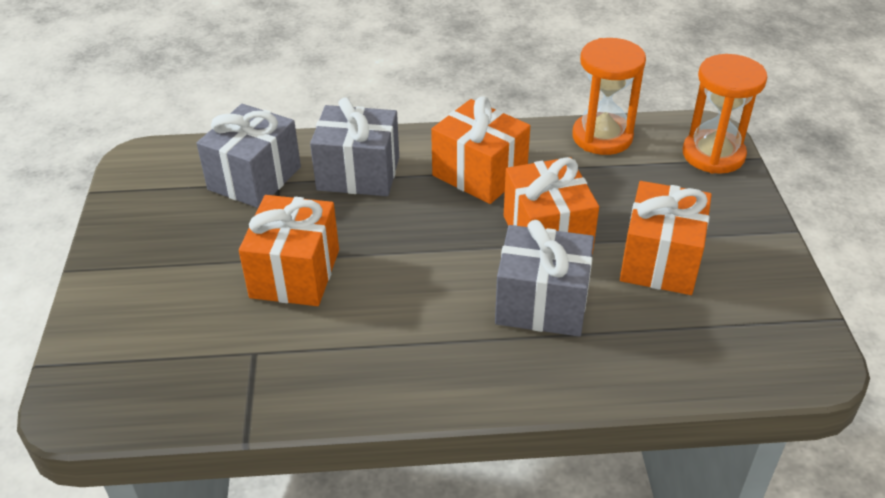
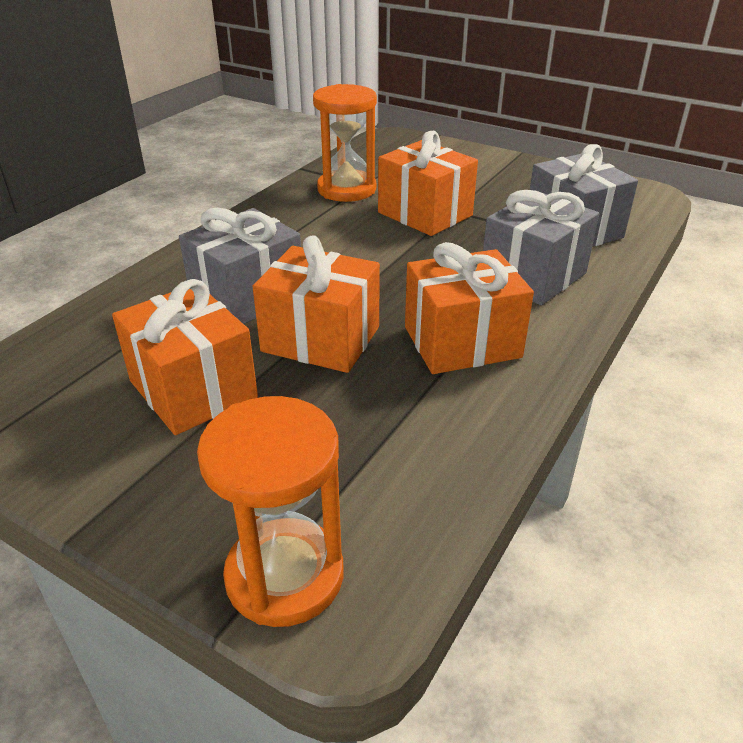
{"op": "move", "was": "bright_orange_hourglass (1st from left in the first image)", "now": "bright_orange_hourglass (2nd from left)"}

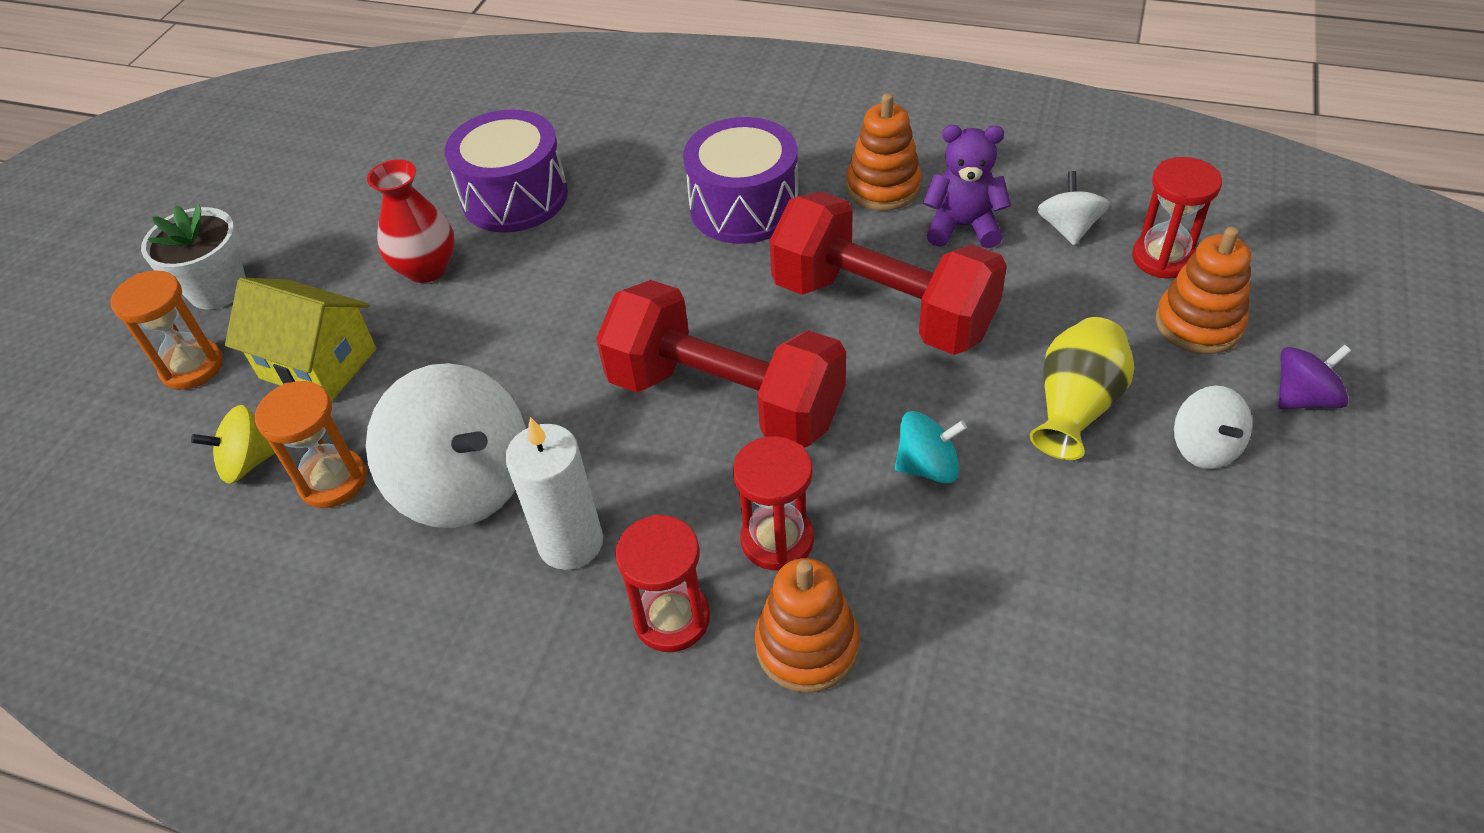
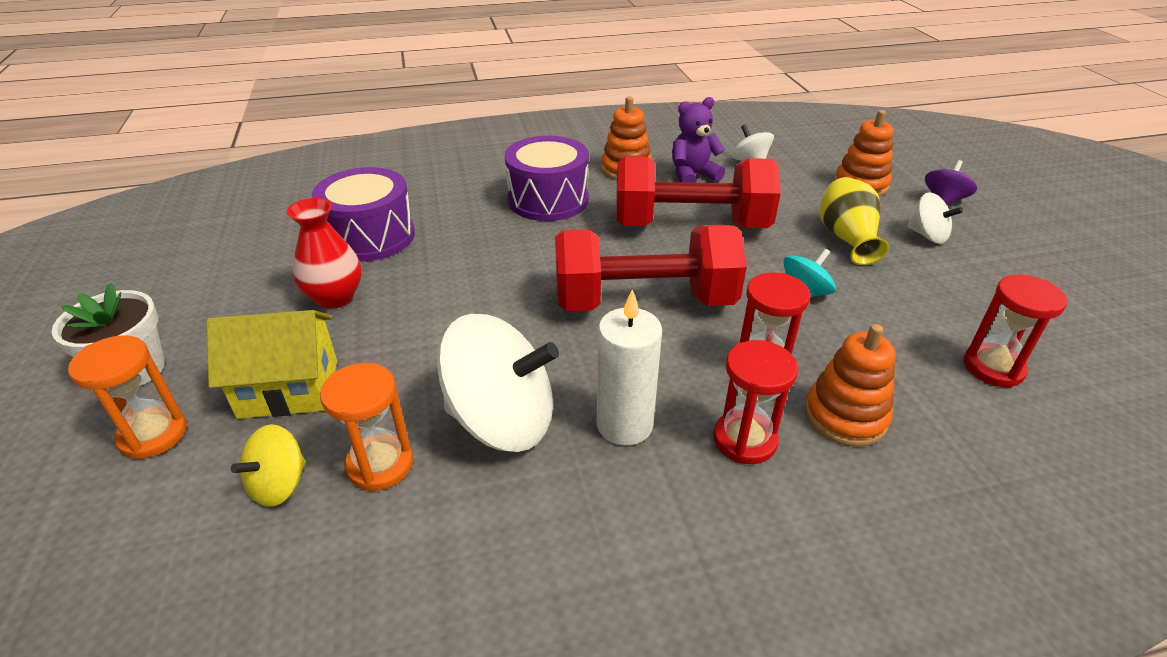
{"op": "move", "was": "red_hourglass (3rd from left)"}

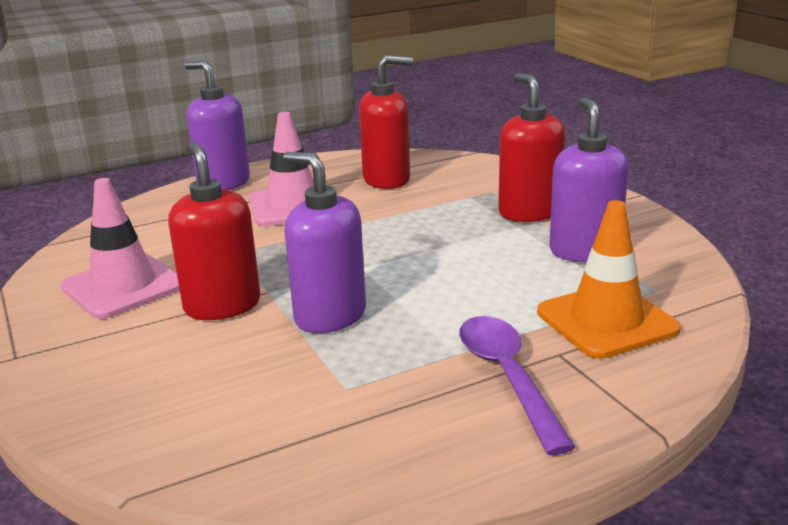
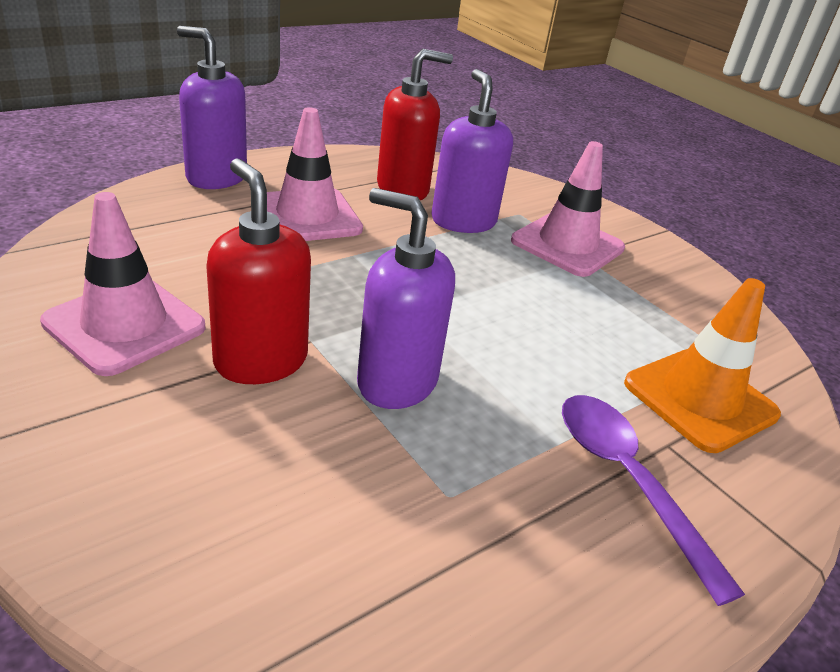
{"op": "replace", "was": "red_soap_pump (3rd from left)", "now": "rosy_traffic_cone (3rd from left)"}
{"op": "move", "was": "purple_soap_pump (3rd from left)"}

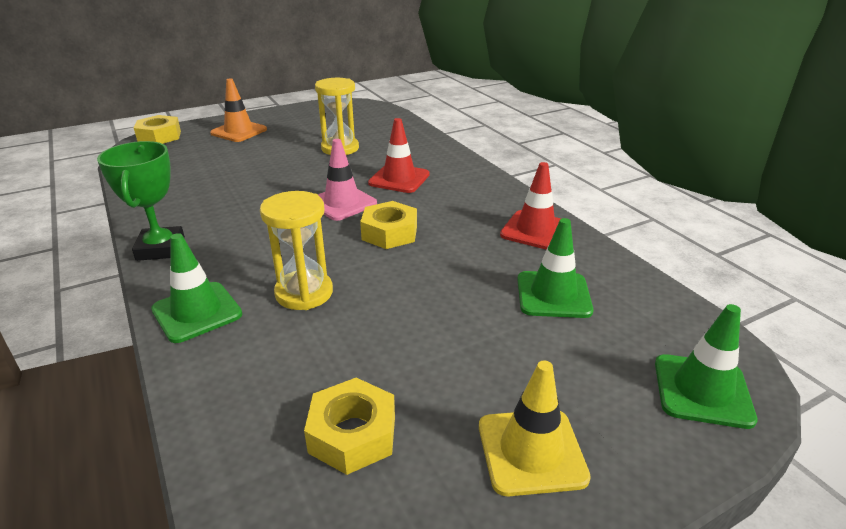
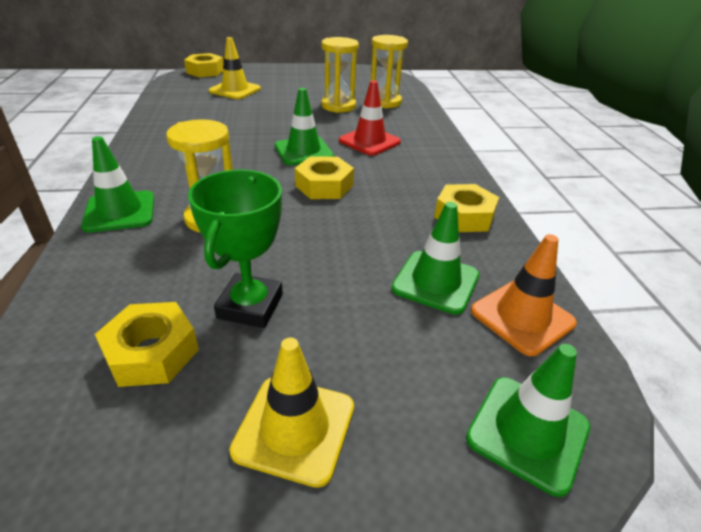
{"op": "move", "was": "bright_orange_traffic_cone"}
{"op": "recolor", "was": "rosy_traffic_cone", "now": "emerald_traffic_cone (2nd from left)"}
{"op": "move", "was": "emerald_award_cup"}
{"op": "replace", "was": "red_traffic_cone (2nd from left)", "now": "golden_nut (4th from left)"}
{"op": "insert", "now": "golden_hourglass (3rd from left)"}
{"op": "insert", "now": "golden_traffic_cone (1st from left)"}

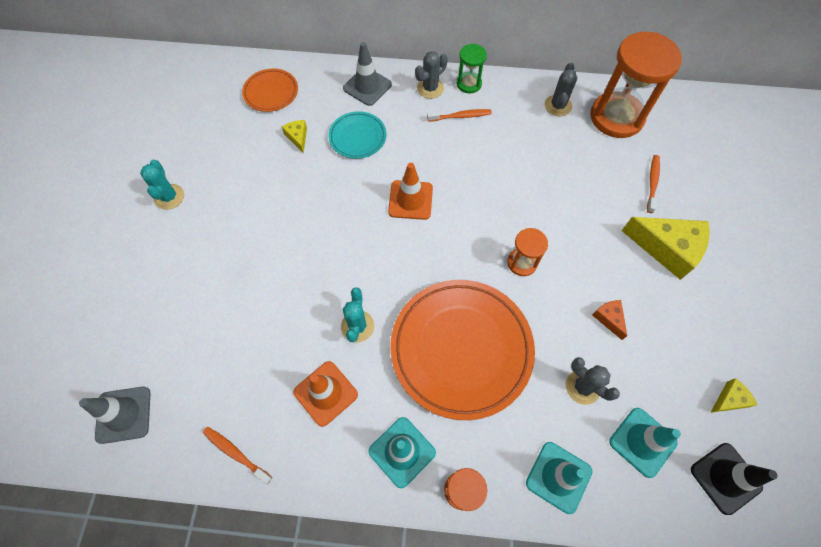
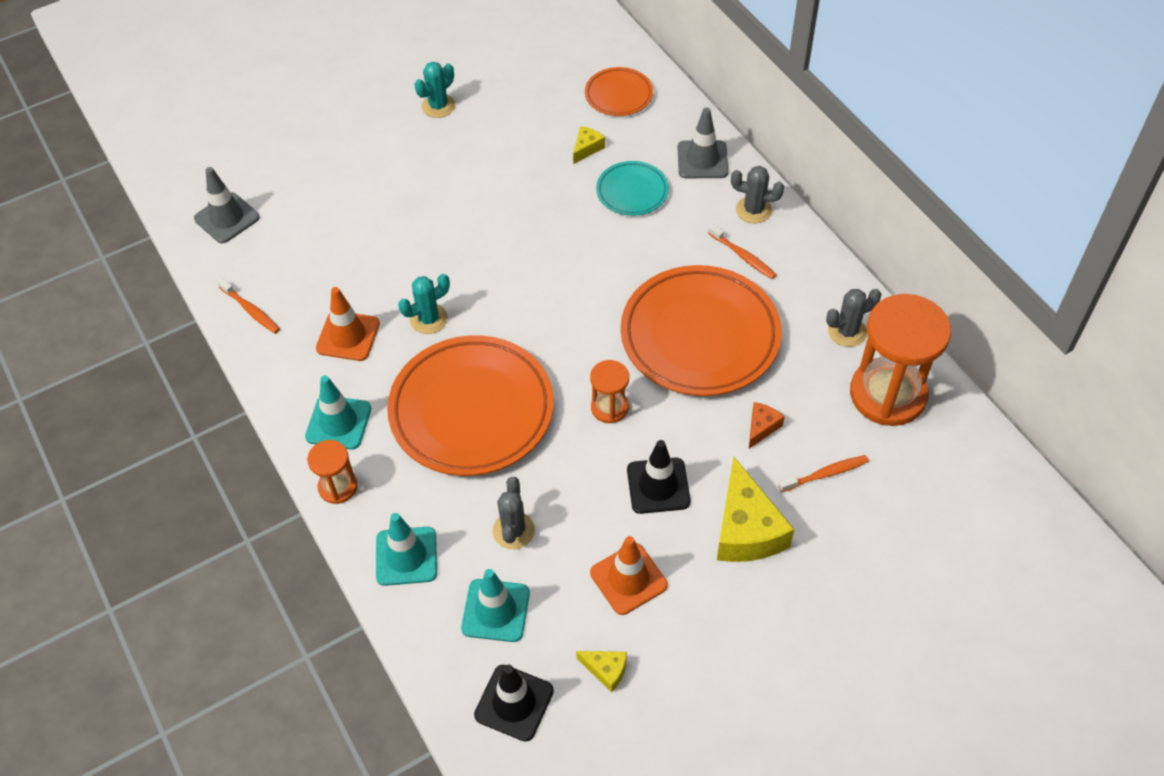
{"op": "delete", "was": "emerald_hourglass"}
{"op": "move", "was": "bright_orange_traffic_cone (2nd from left)"}
{"op": "move", "was": "bright_orange_cheese"}
{"op": "rotate", "was": "bright_orange_toothbrush (1st from left)", "clockwise": 135}
{"op": "insert", "now": "bright_orange_plate (3rd from left)"}
{"op": "insert", "now": "ebony_traffic_cone (2nd from left)"}

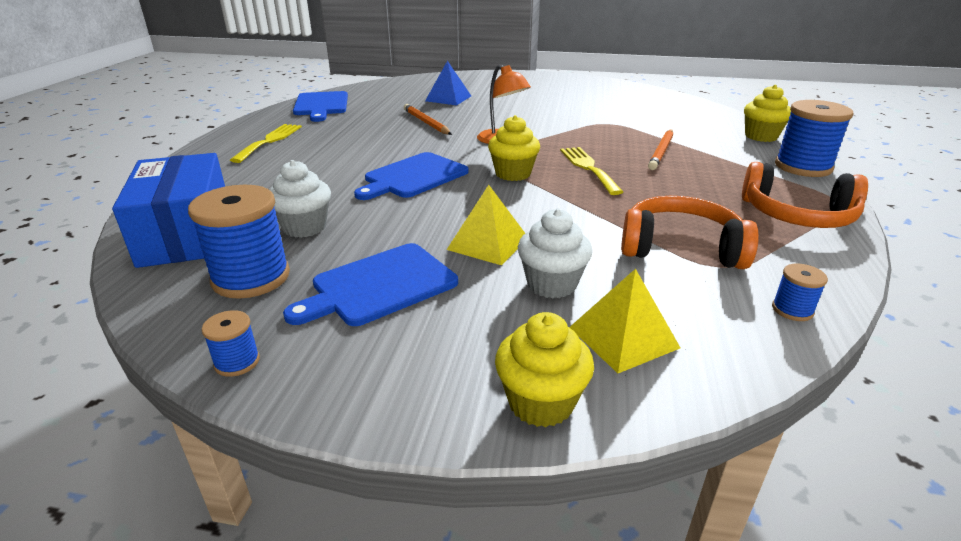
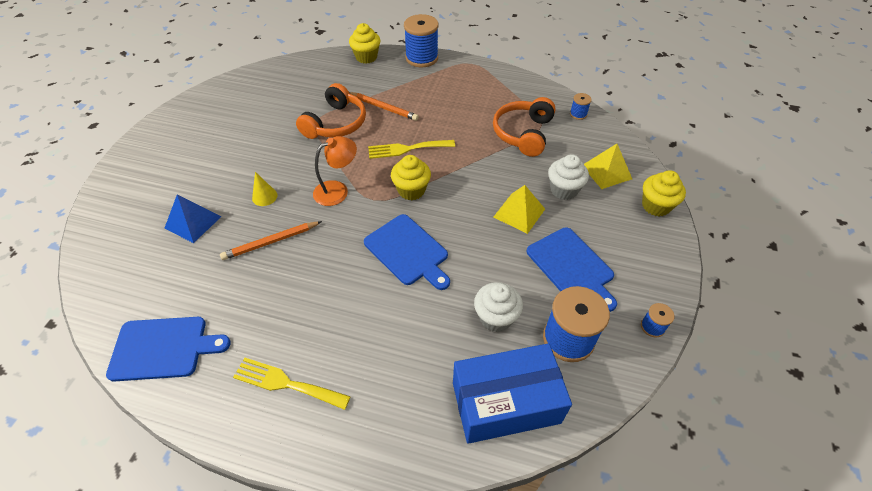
{"op": "move", "was": "bright_orange_headphones (2nd from left in the first image)", "now": "bright_orange_headphones (1st from left)"}
{"op": "insert", "now": "golden_solid_cone"}

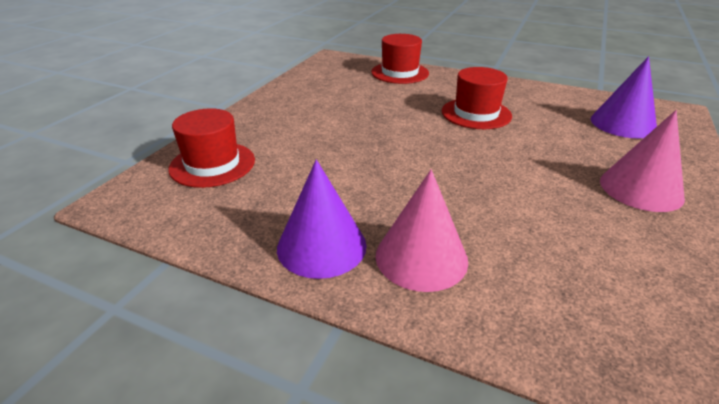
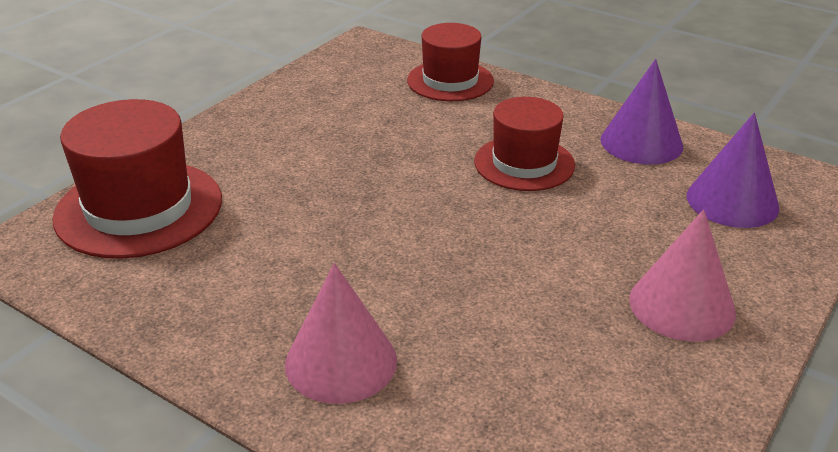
{"op": "resize", "was": "red_hat (1st from left)", "ratio": 1.52}
{"op": "move", "was": "purple_solid_cone (1st from left)"}

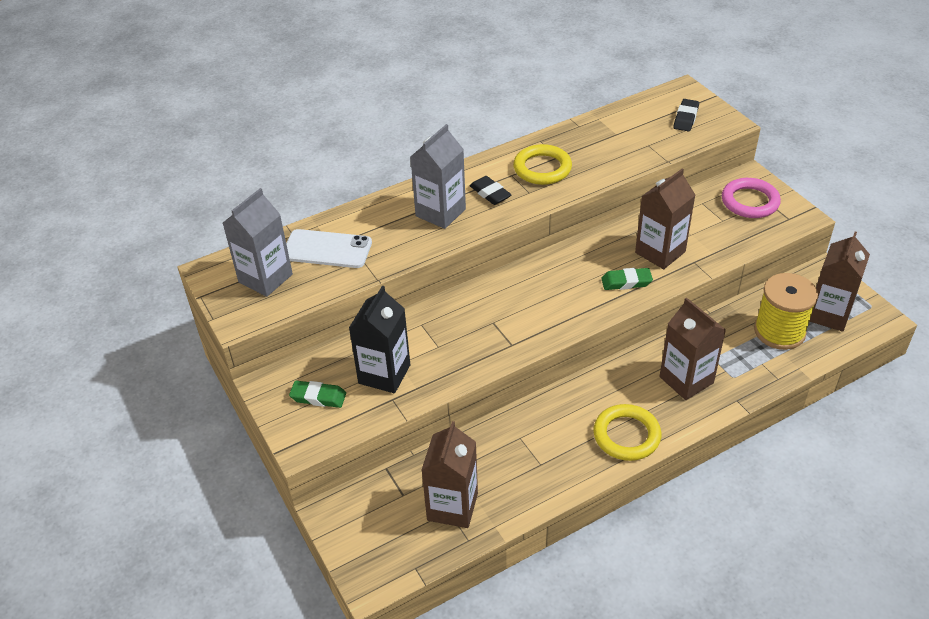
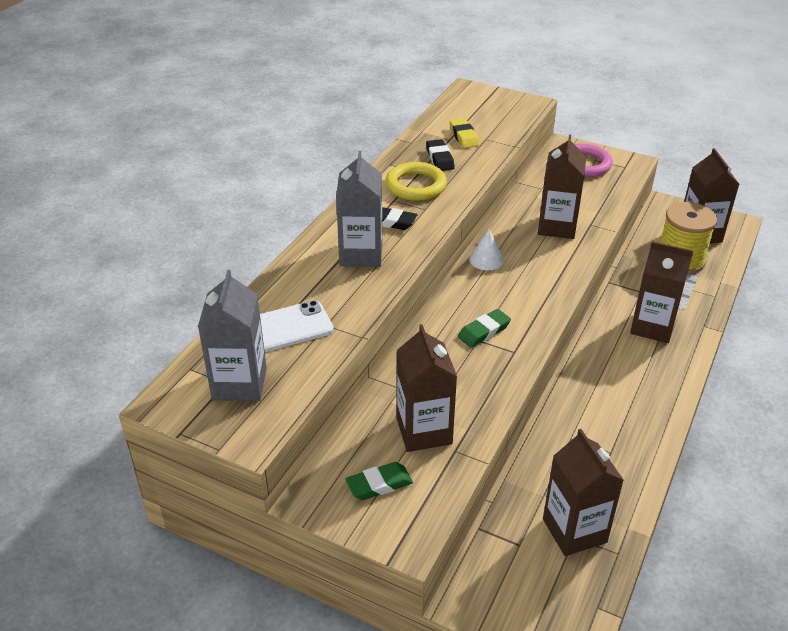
{"op": "move", "was": "ebony_pencil_eraser (2nd from left)"}
{"op": "move", "was": "emerald_pencil_eraser (2nd from left)"}
{"op": "recolor", "was": "ebony_carton", "now": "russet_carton (1st from left)"}
{"op": "delete", "was": "golden_torus (2nd from left)"}
{"op": "insert", "now": "golden_pencil_eraser"}
{"op": "insert", "now": "snow-white_solid_cone"}

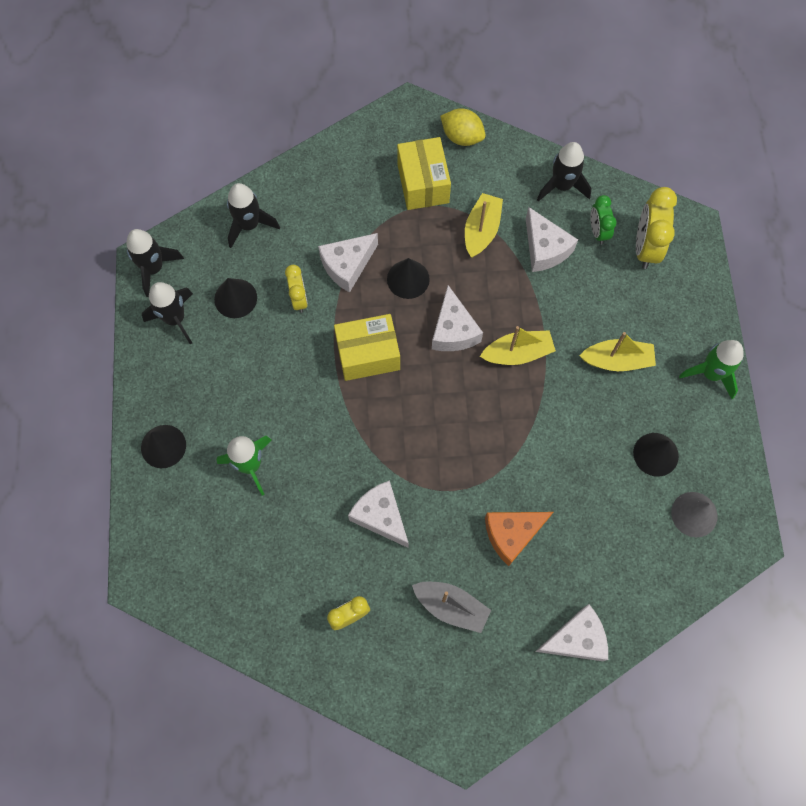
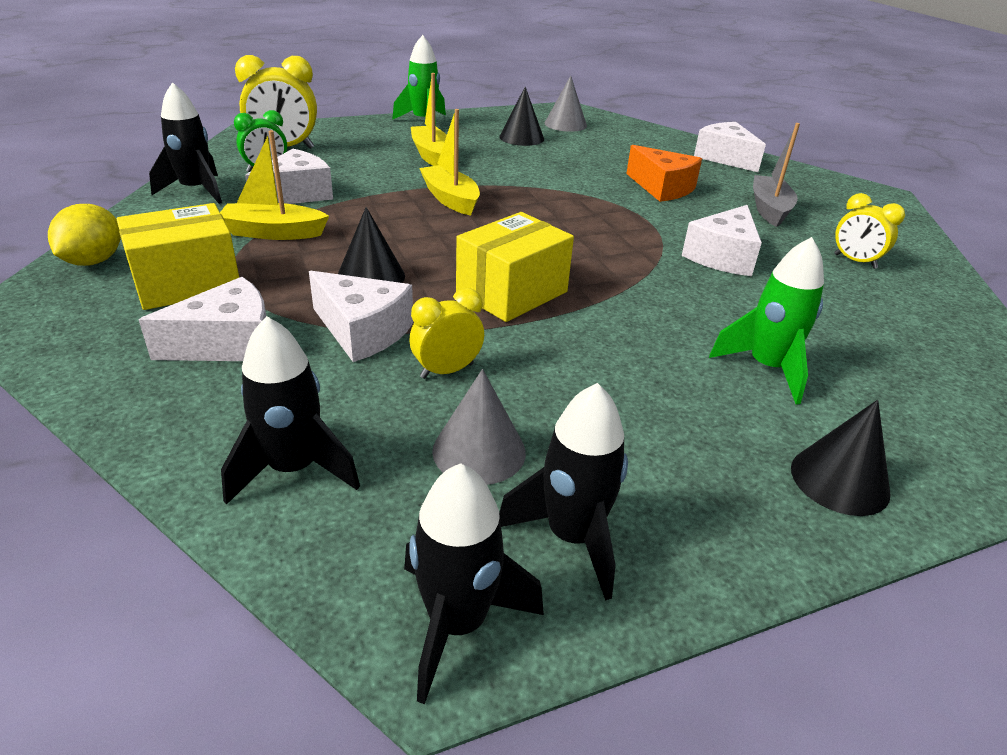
{"op": "recolor", "was": "ebony_solid_cone (2nd from left)", "now": "grey_solid_cone (1st from left)"}
{"op": "move", "was": "snow-white_cheese (3rd from left in the first image)", "now": "snow-white_cheese (1st from left)"}
{"op": "rotate", "was": "golden_package (1st from left in the first image)", "clockwise": 75}

